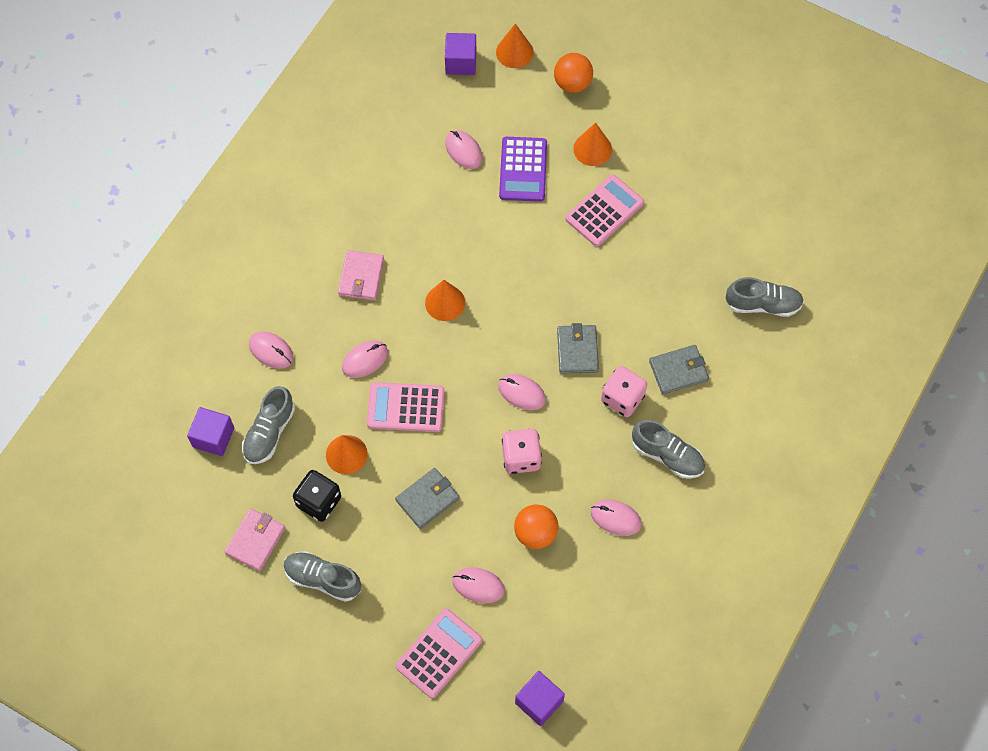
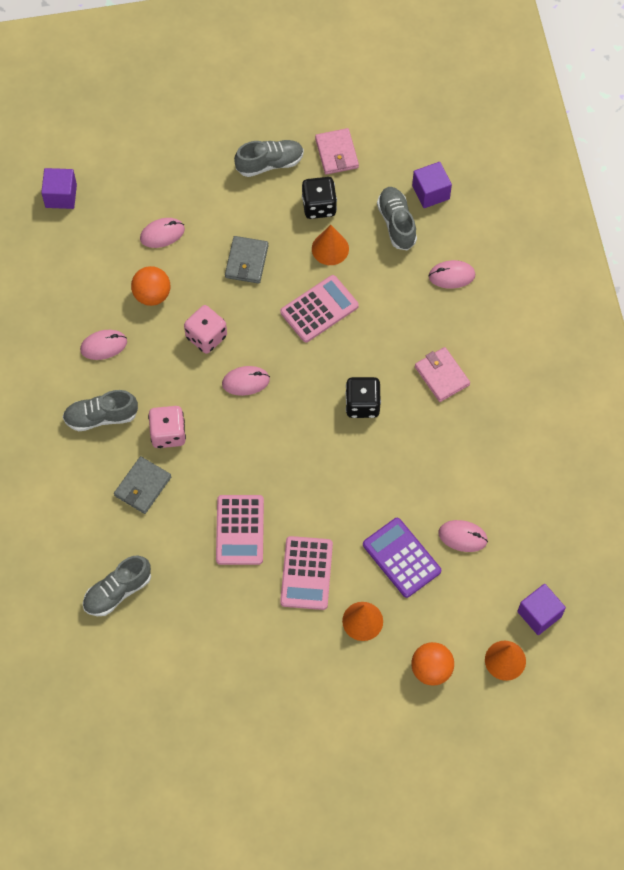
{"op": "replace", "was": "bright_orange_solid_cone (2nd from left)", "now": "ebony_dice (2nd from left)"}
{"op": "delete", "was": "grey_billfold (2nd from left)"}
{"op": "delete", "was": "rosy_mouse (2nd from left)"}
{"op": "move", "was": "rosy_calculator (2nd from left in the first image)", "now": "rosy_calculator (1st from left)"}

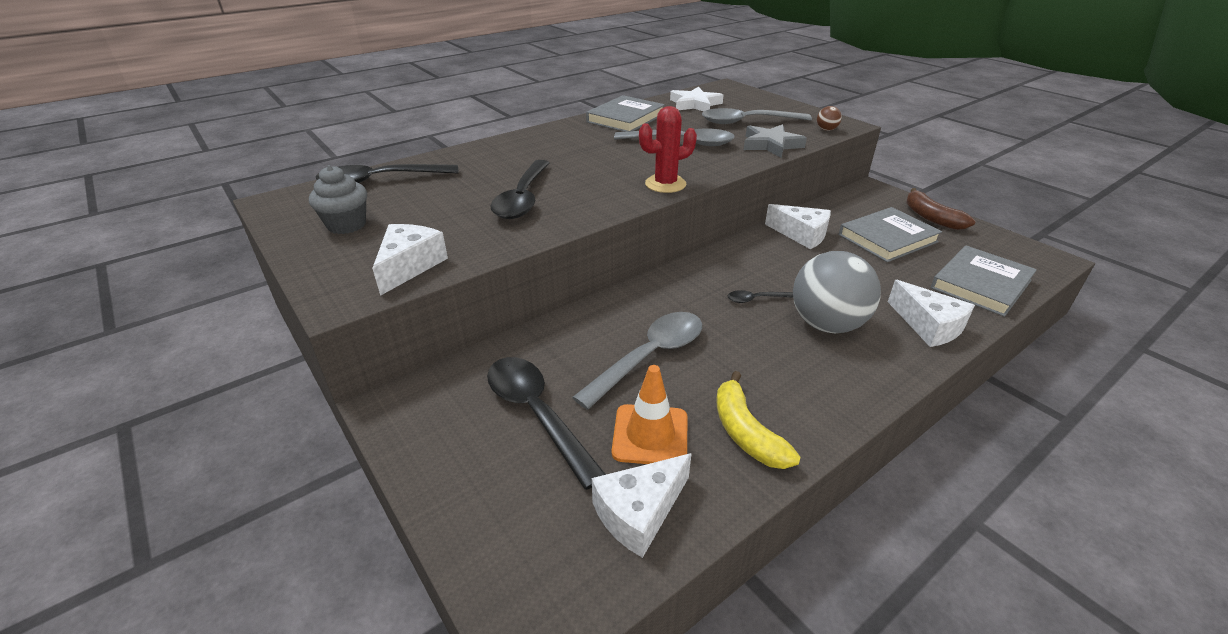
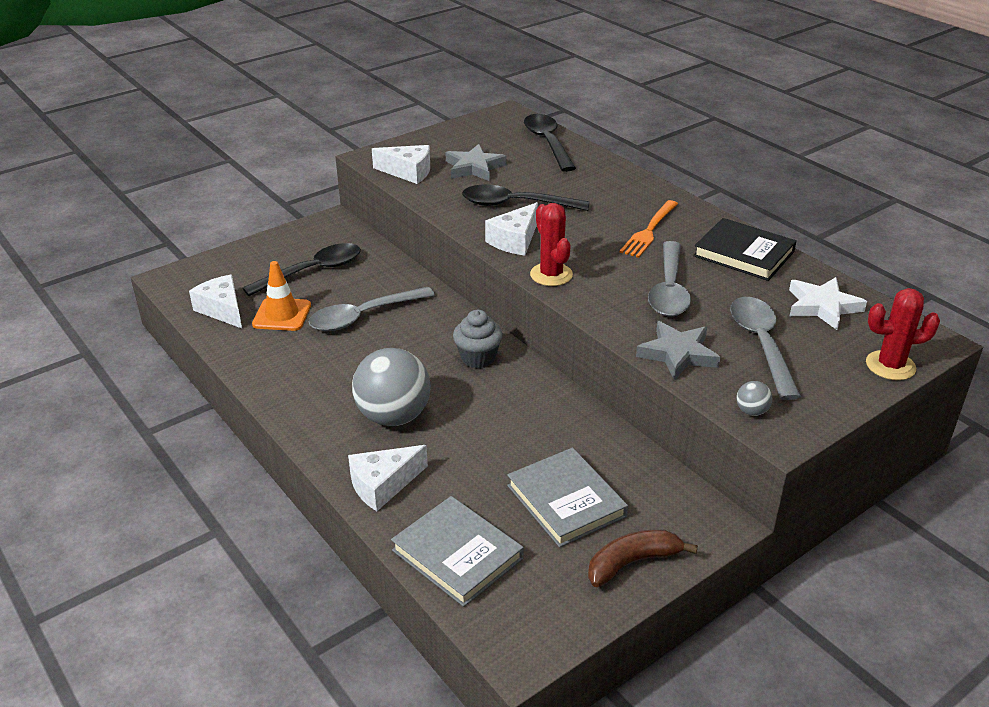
{"op": "recolor", "was": "grey_book (1st from left)", "now": "ebony_book"}
{"op": "recolor", "was": "russet_sphere", "now": "grey_sphere (2nd from left)"}
{"op": "move", "was": "grey_fairy_cake"}
{"op": "move", "was": "snow-white_cheese (3rd from left in the first image)", "now": "snow-white_cheese (4th from left)"}
{"op": "delete", "was": "ebony_tablespoon (4th from left)"}
{"op": "rotate", "was": "grey_tablespoon (1st from left)", "clockwise": 105}
{"op": "delete", "was": "golden_banana_fruit"}
{"op": "insert", "now": "grey_five-pointed_star (1st from left)"}
{"op": "insert", "now": "bright_orange_table_fork"}
{"op": "insert", "now": "red_cactus (2nd from left)"}

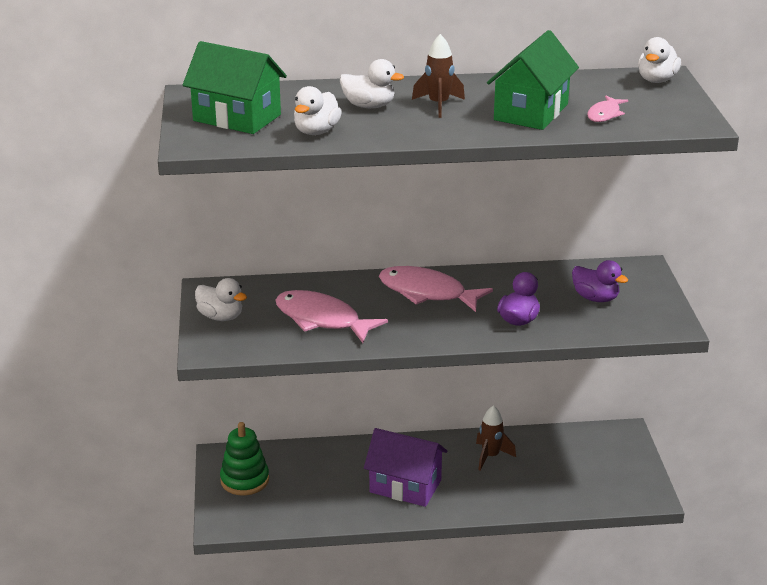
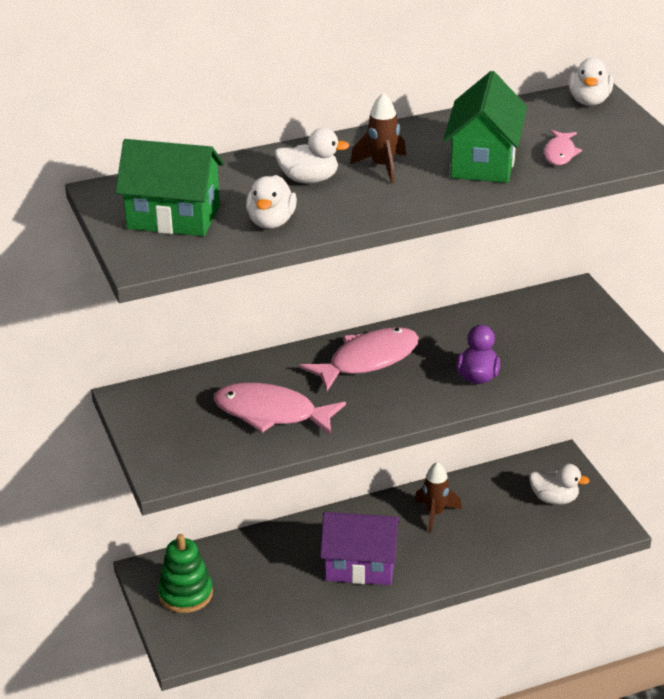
{"op": "delete", "was": "purple_rubber_duck (2nd from left)"}
{"op": "rotate", "was": "rosy_toy_fish (2nd from left)", "clockwise": 135}
{"op": "move", "was": "snow-white_rubber_duck (1st from left in the first image)", "now": "snow-white_rubber_duck (3rd from left)"}

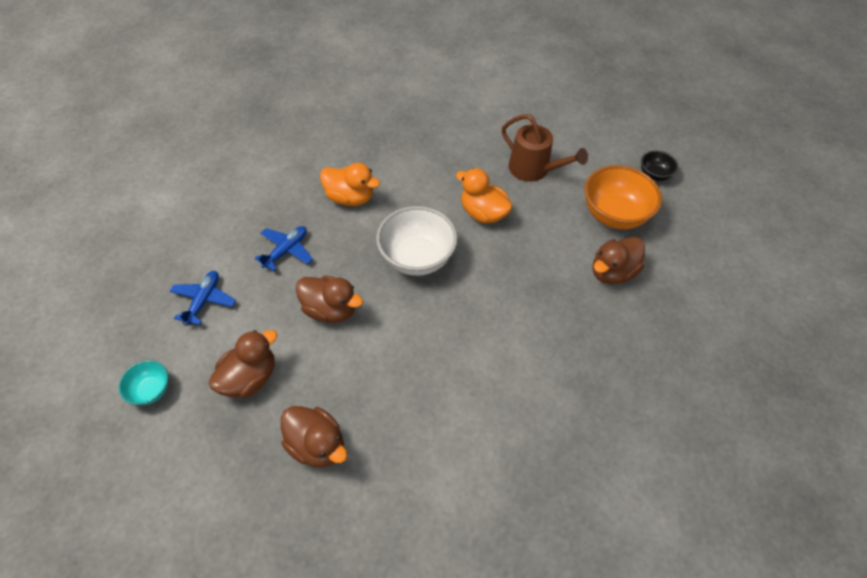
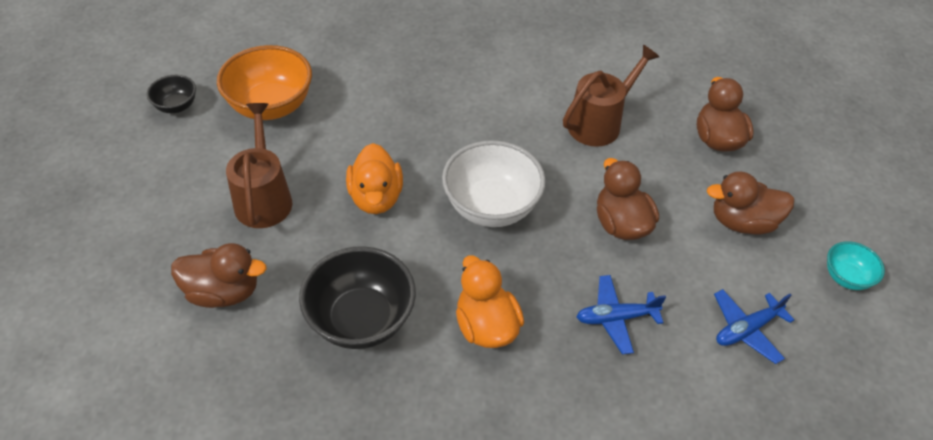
{"op": "move", "was": "russet_rubber_duck (4th from left in the first image)", "now": "russet_rubber_duck (1st from left)"}
{"op": "insert", "now": "russet_watering_pot (2nd from left)"}
{"op": "insert", "now": "ebony_bowl (2nd from left)"}

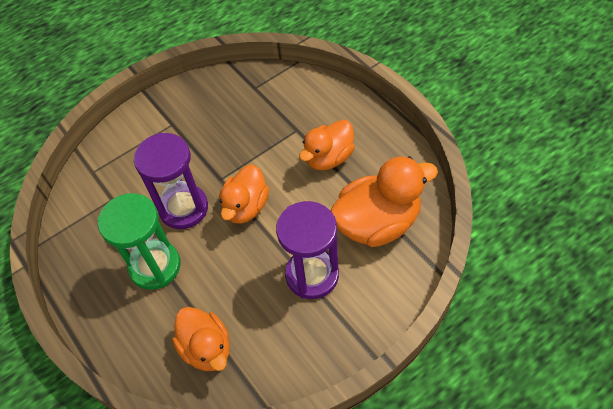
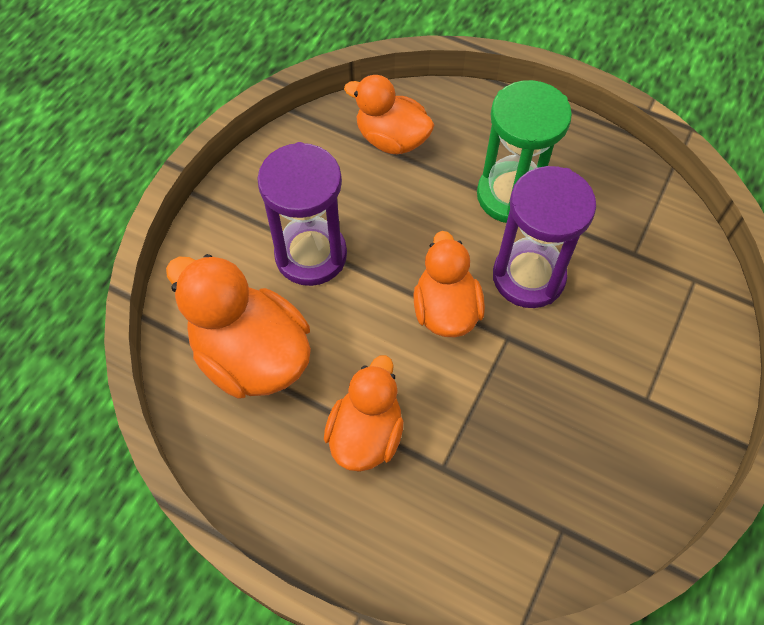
{"op": "rotate", "was": "bright_orange_rubber_duck (4th from left in the first image)", "clockwise": 90}

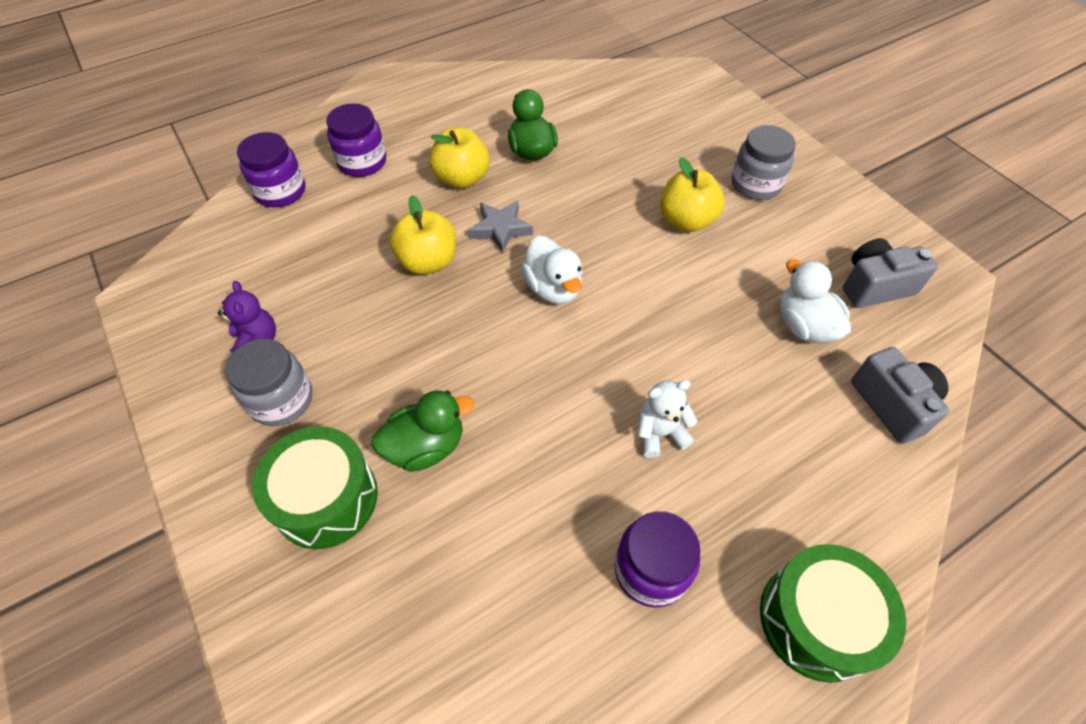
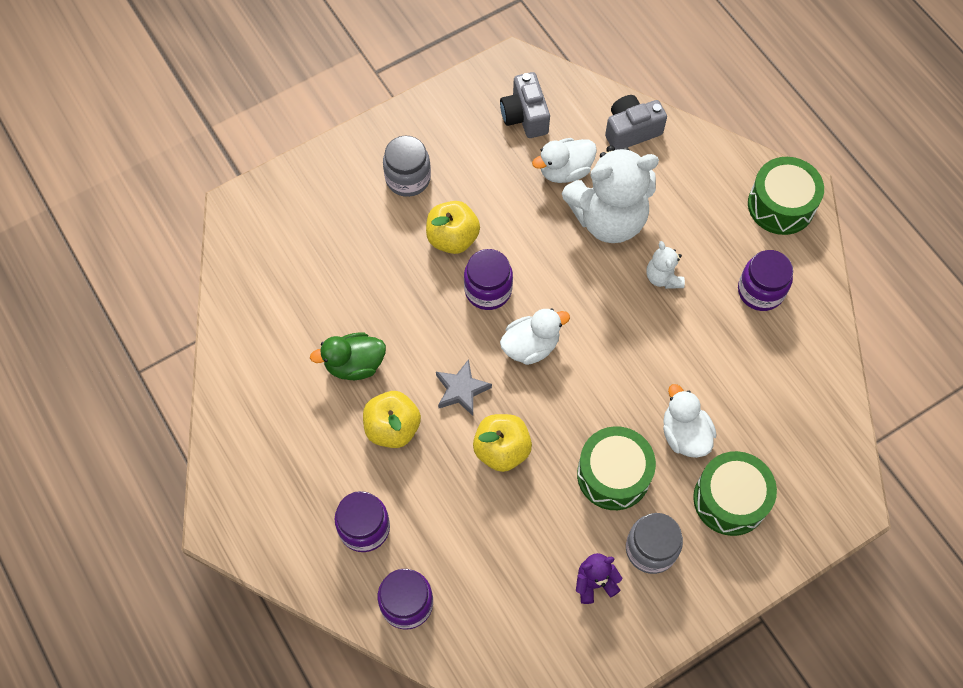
{"op": "recolor", "was": "emerald_rubber_duck (1st from left)", "now": "snow-white_rubber_duck (3rd from left)"}
{"op": "insert", "now": "snow-white_teddy (1st from left)"}
{"op": "insert", "now": "purple_preserve_jar (3rd from left)"}
{"op": "insert", "now": "emerald_snare_drum (1st from left)"}

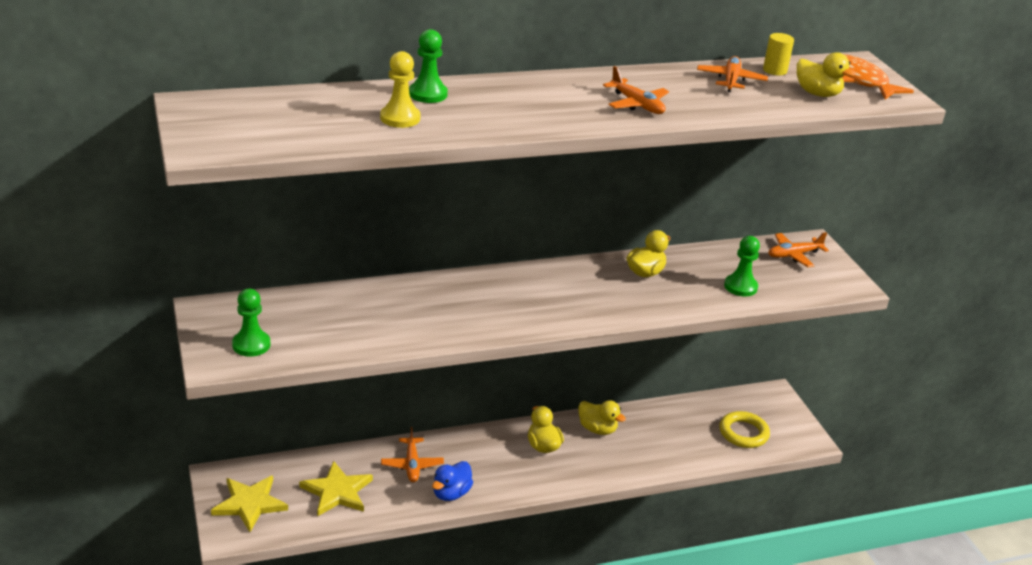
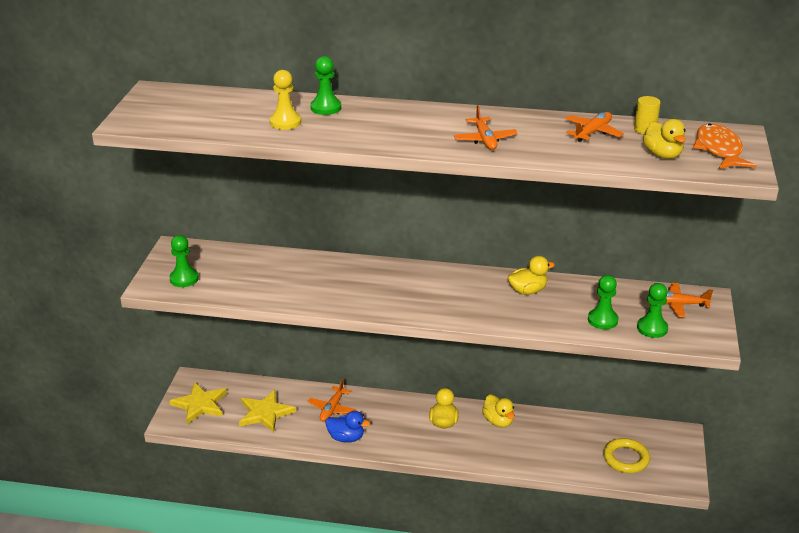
{"op": "rotate", "was": "royal_blue_rubber_duck", "clockwise": -135}
{"op": "insert", "now": "emerald_chess_pawn (4th from left)"}

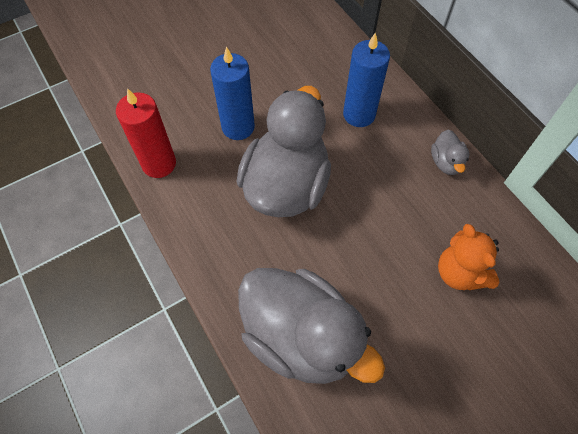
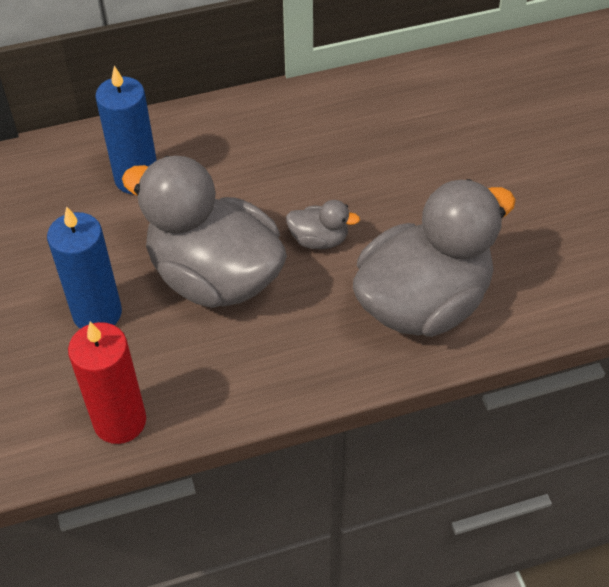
{"op": "move", "was": "grey_rubber_duck (3rd from left in the first image)", "now": "grey_rubber_duck (2nd from left)"}
{"op": "delete", "was": "bright_orange_teddy"}

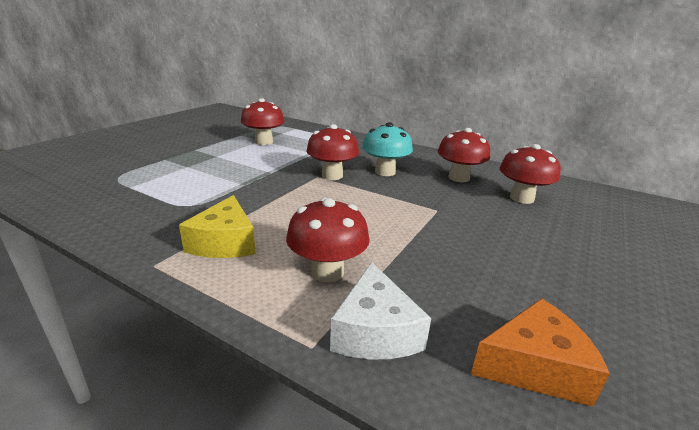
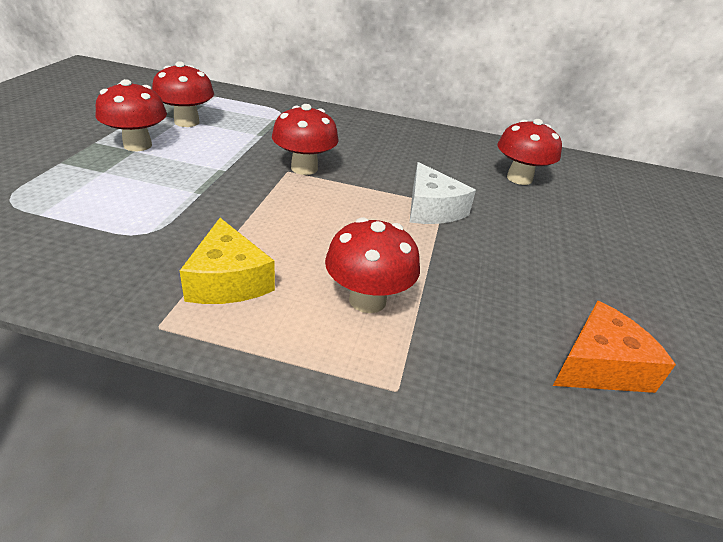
{"op": "delete", "was": "turquoise_toadstool"}
{"op": "move", "was": "red_toadstool (4th from left in the first image)", "now": "red_toadstool (1st from left)"}
{"op": "move", "was": "snow-white_cheese"}

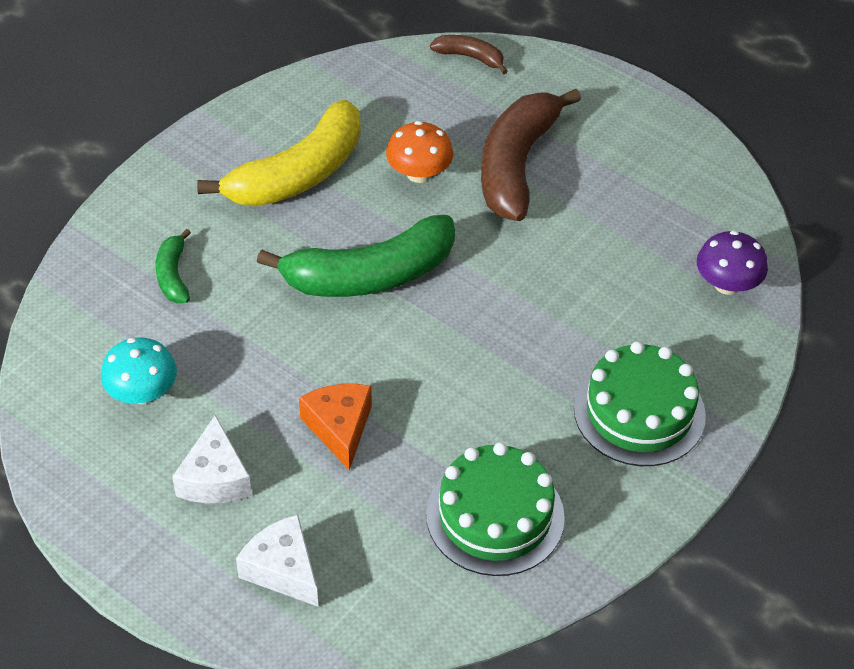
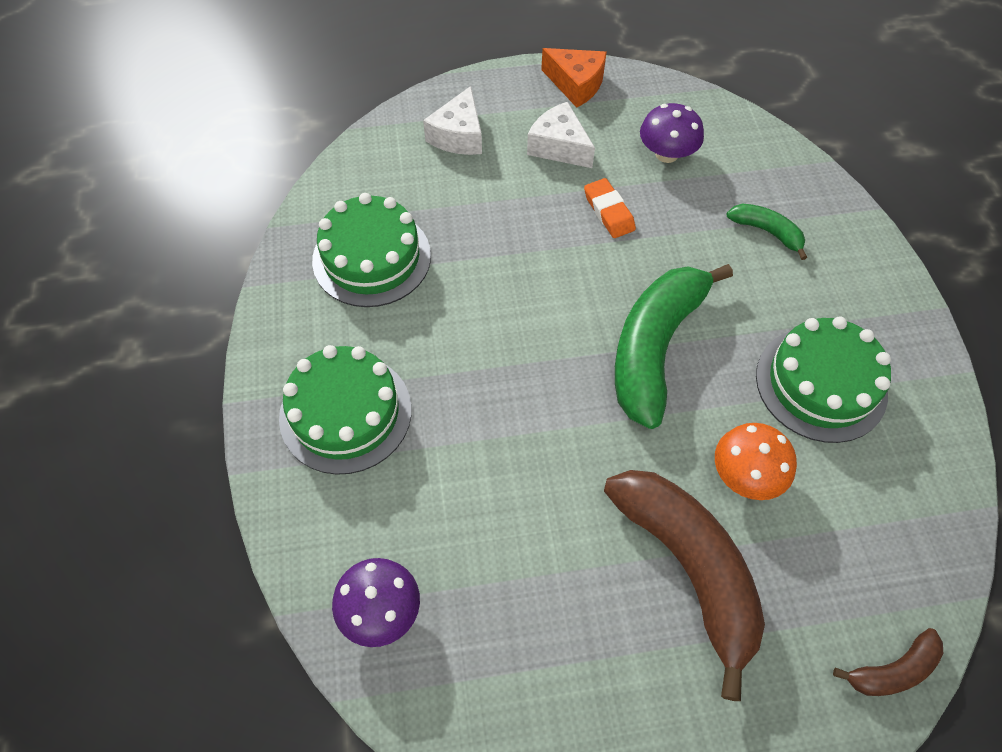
{"op": "replace", "was": "golden_banana_fruit", "now": "emerald_layer_cake (3rd from left)"}
{"op": "recolor", "was": "turquoise_toadstool", "now": "purple_toadstool (2nd from left)"}
{"op": "move", "was": "bright_orange_cheese"}
{"op": "rotate", "was": "snow-white_cheese (2nd from left in the first image)", "clockwise": 105}
{"op": "insert", "now": "bright_orange_pencil_eraser"}

